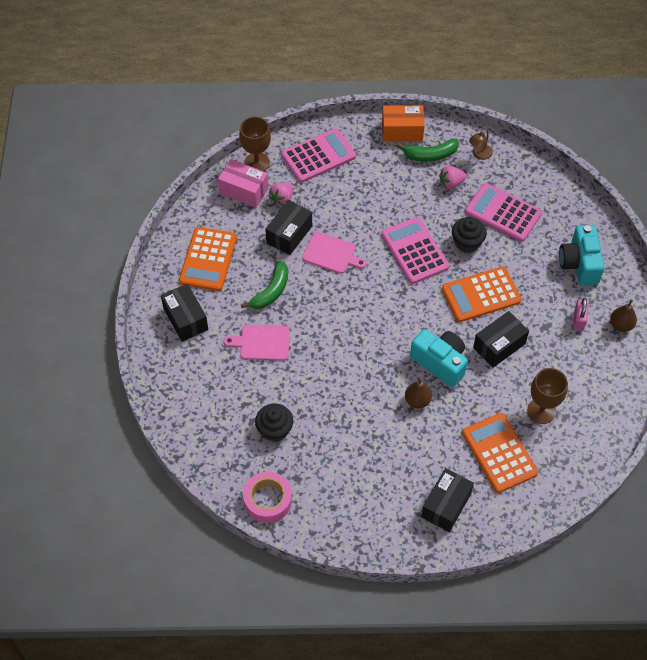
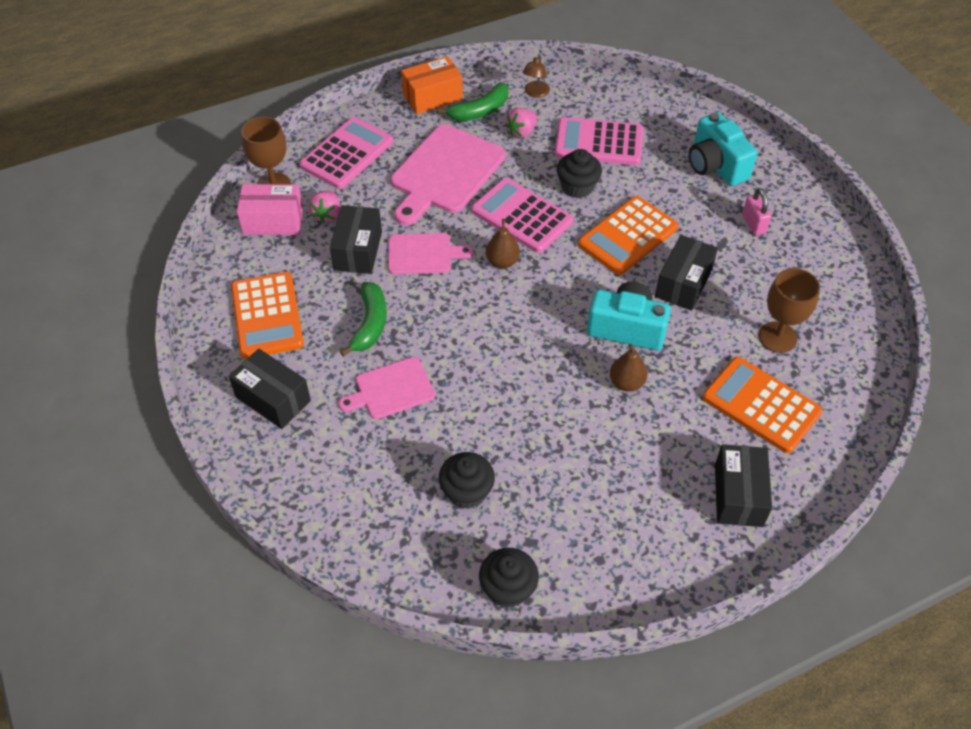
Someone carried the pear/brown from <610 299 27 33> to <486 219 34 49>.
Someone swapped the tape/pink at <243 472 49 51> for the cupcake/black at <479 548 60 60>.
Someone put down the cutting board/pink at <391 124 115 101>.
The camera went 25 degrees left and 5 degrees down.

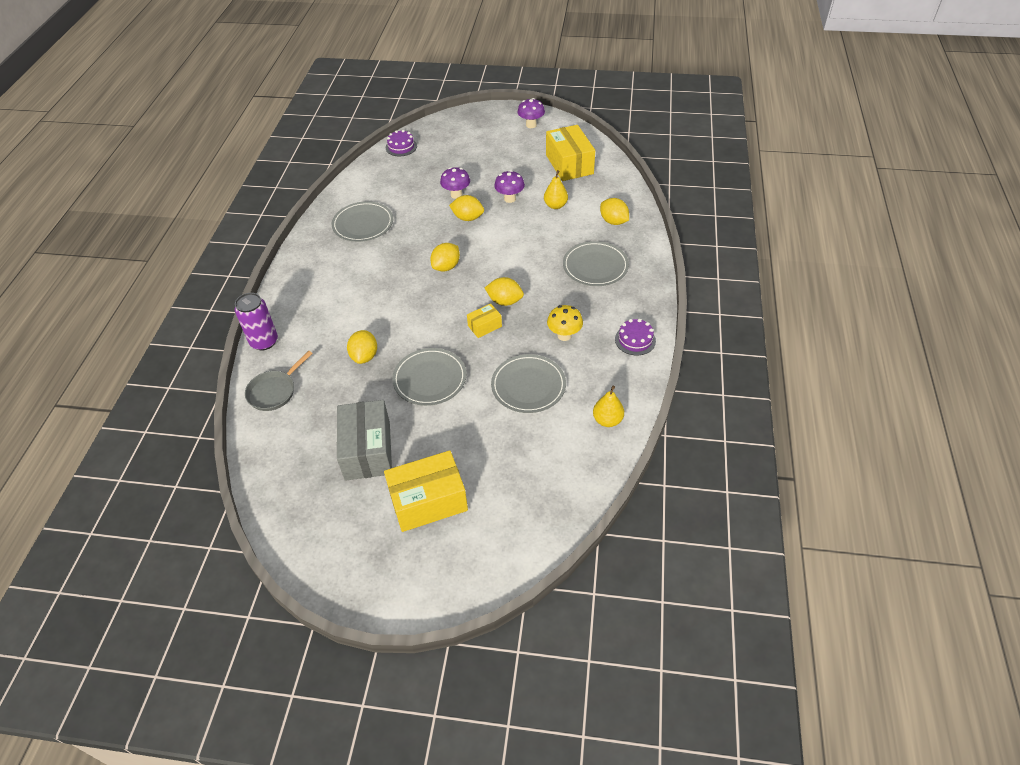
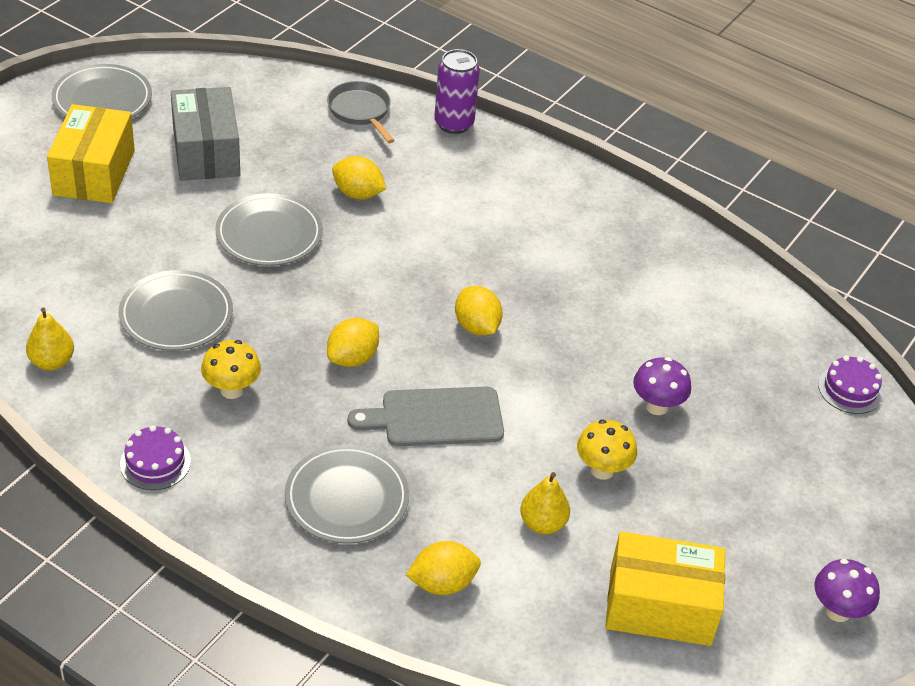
Someone repainted the mushroom/purple at <494 170 31 33>, which became the mushroom/yellow at <577 420 60 60>.
Someone took away the lemon/yellow at <449 195 35 26>.
Someone carried the plate/grey from <332 201 61 41> to <52 64 100 54>.
Someone took away the box/yellow at <467 303 35 35>.
Someone rotated the box/grey at <337 400 55 81> by 60 degrees clockwise.
Someone put down the cutting board/grey at <348 386 156 61>.
The camera went 110 degrees right and 5 degrees down.

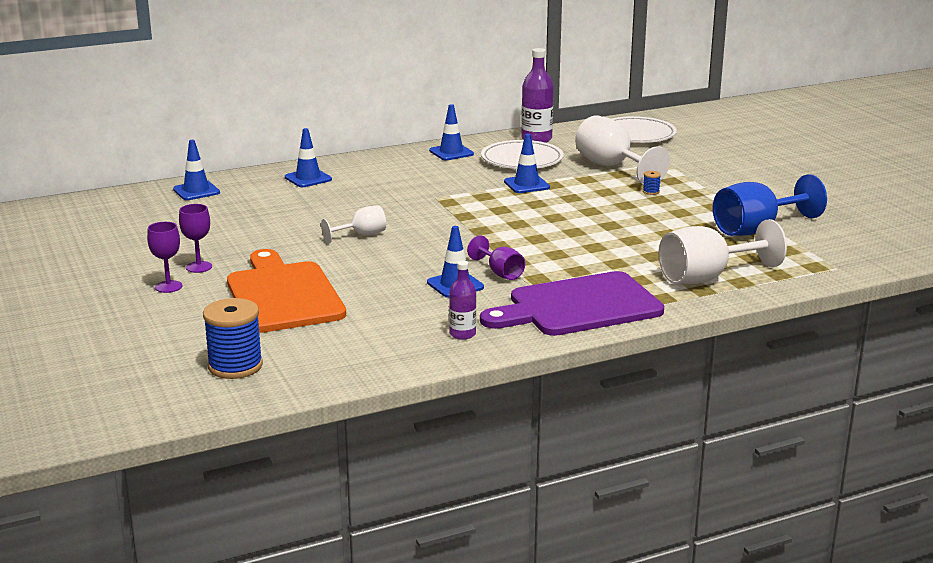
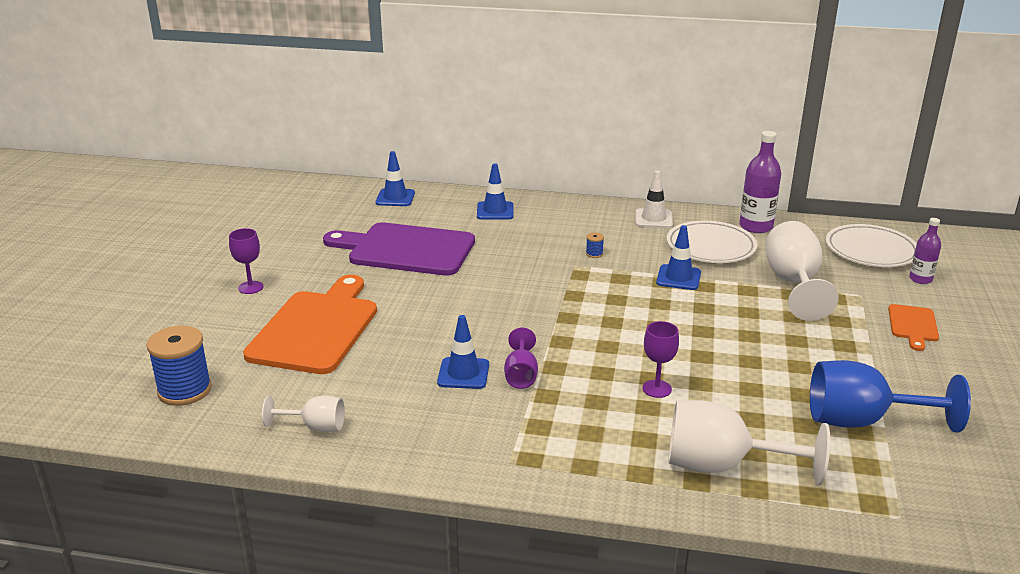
Someone repainted the traffic cone/blue at <429 104 45 56>, which became the traffic cone/white at <635 171 38 57>.
Someone carried the spool/blue from <643 171 18 24> to <586 232 18 26>.
Someone carried the goblet/purple from <179 204 33 69> to <642 321 37 77>.
Someone carried the goblet/white from <321 205 65 38> to <262 396 83 36>.
Someone carried the bottle/purple from <449 261 27 79> to <909 218 32 66>.
Someone carried the cutting board/purple from <480 271 184 65> to <323 222 152 54>.
Someone put down the cutting board/orange at <888 304 51 47>.
The camera went 35 degrees right and 5 degrees up.

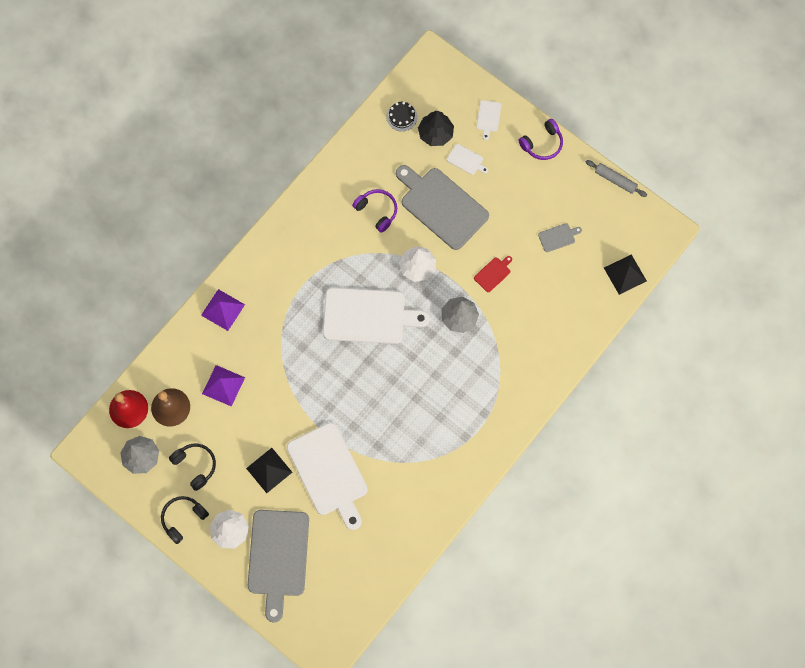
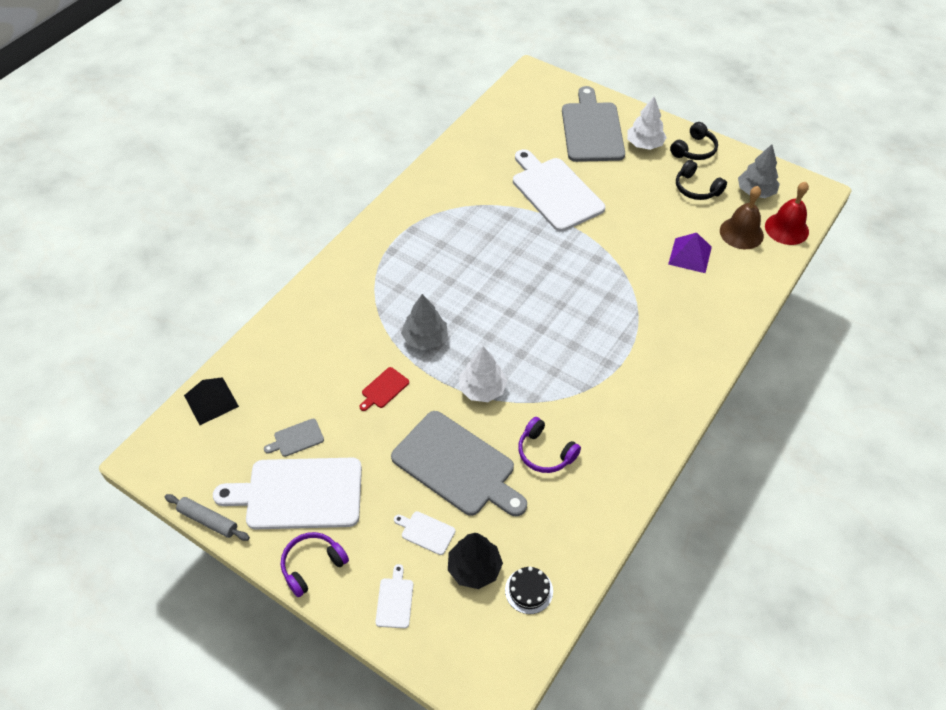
Someone carried the cutting board/white from <323 288 107 56> to <213 458 149 72>.
Someone took away the pyramid/purple at <201 289 44 42>.
Someone took away the pyramid/black at <246 448 46 45>.
The camera went 175 degrees right and 20 degrees down.

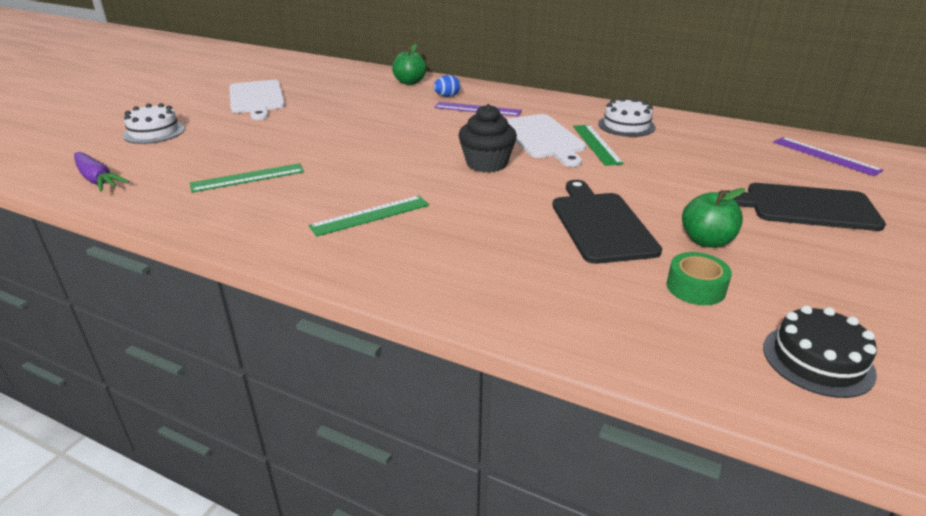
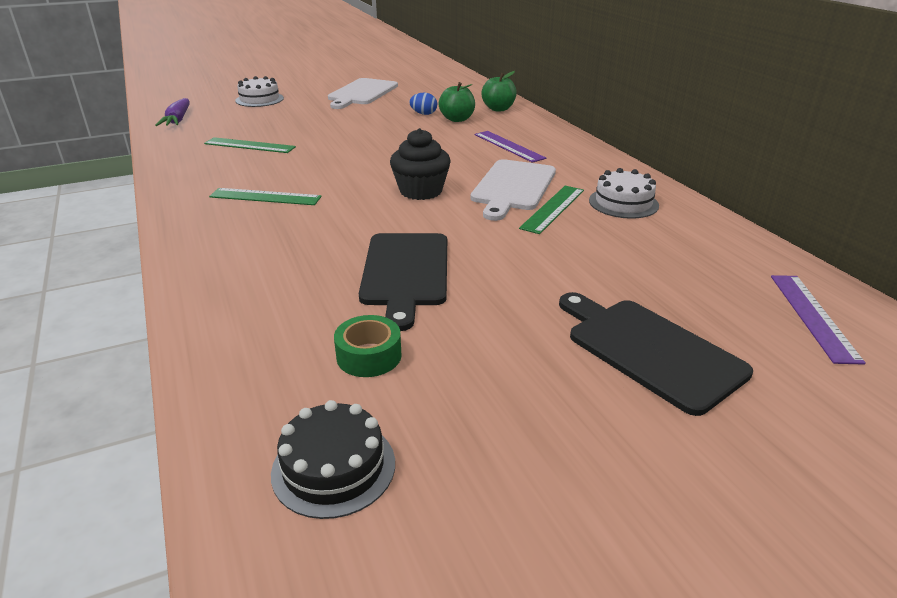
Someone carried the egg/blue from <434 75 27 22> to <409 93 28 22>.
Someone rotated the cutting board/black at <552 180 110 84> by 150 degrees clockwise.
Someone carried the apple/green from <682 188 63 60> to <439 82 36 40>.
The camera went 40 degrees right and 0 degrees up.

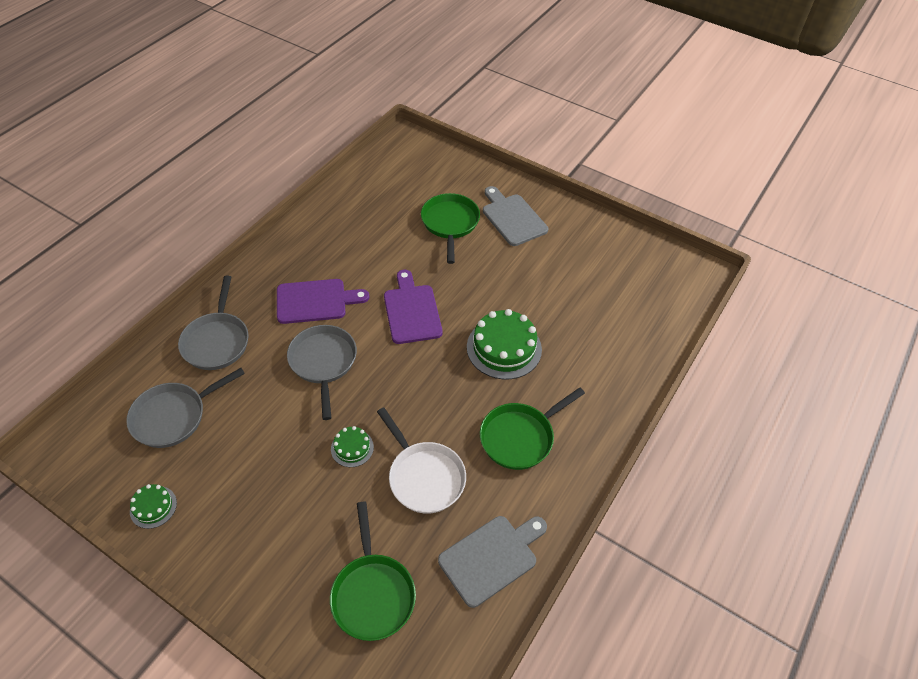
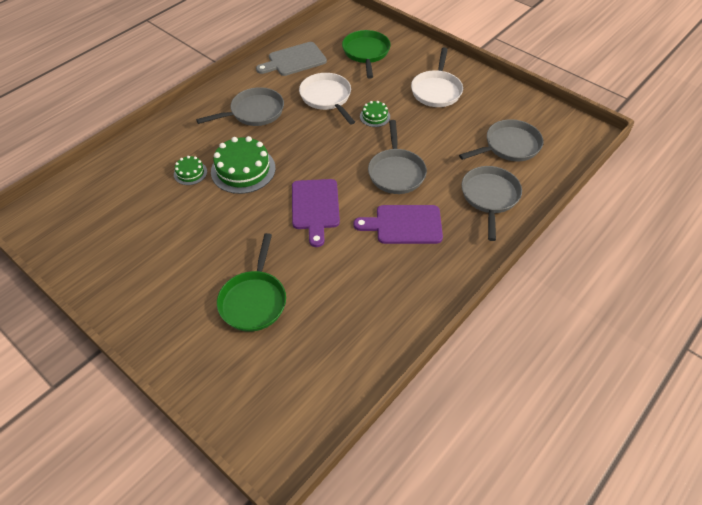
Someone took away the cutting board/grey at <483 186 65 60>.
Someone repainted the pan/green at <480 388 105 82>, which became the pan/grey at <196 87 88 39>.
Someone carried the cake/green from <130 484 47 45> to <174 156 33 29>.
Someone put down the pan/white at <411 47 52 60>.
The camera went 170 degrees left and 0 degrees up.

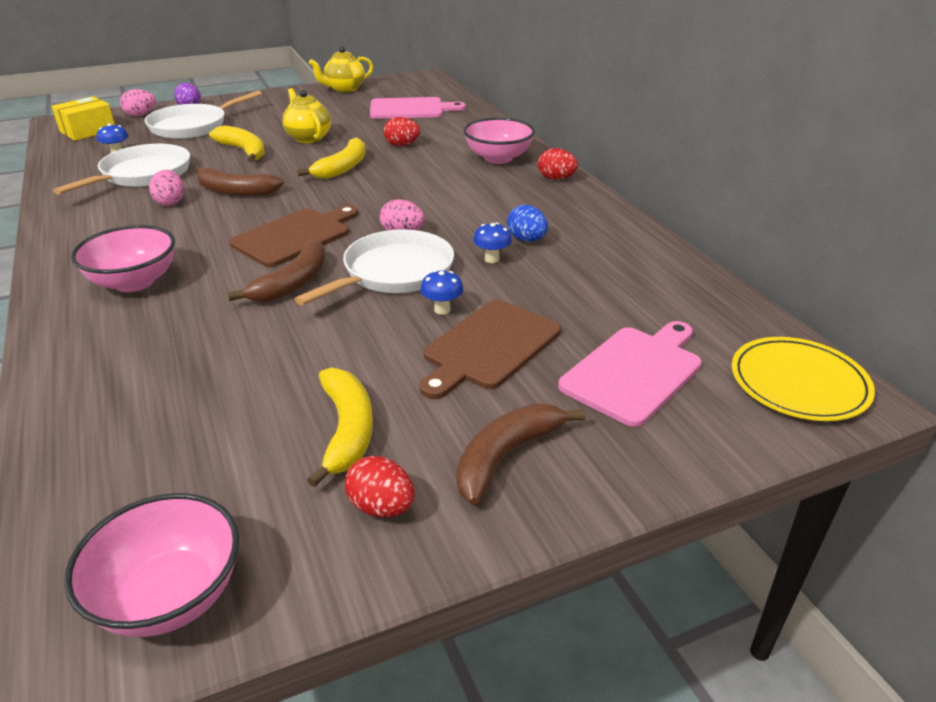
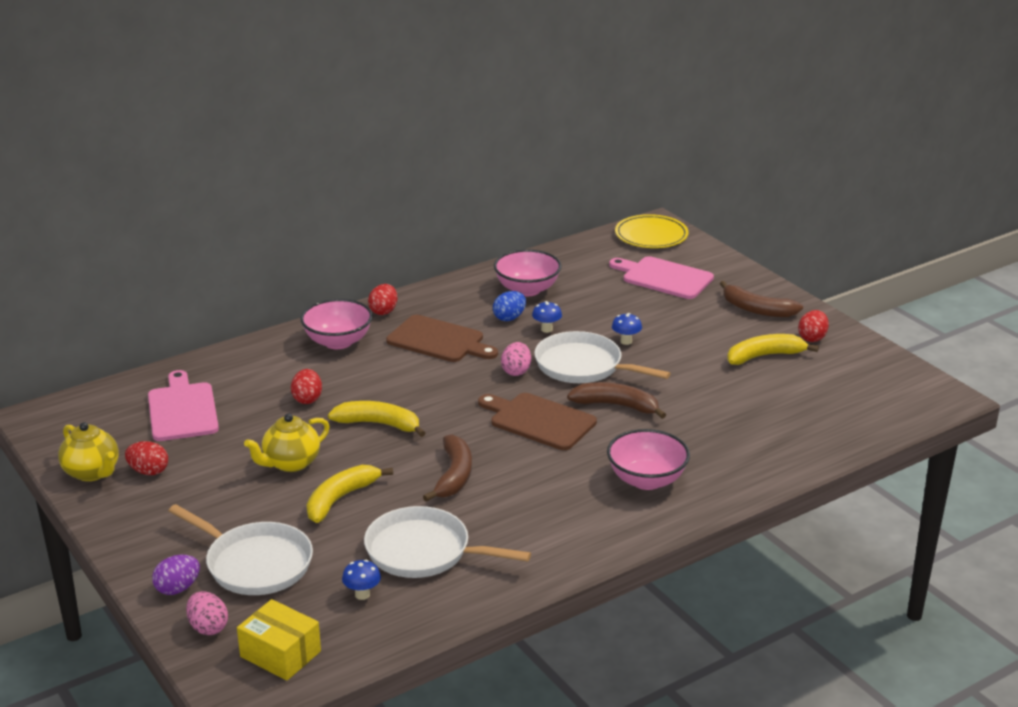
Someone took away the egg/pink at <149 170 35 36>.
Someone carried the cutting board/brown from <420 300 141 99> to <386 315 112 47>.
Someone carried the bowl/pink from <64 493 175 144> to <494 249 67 47>.
Someone put down the egg/red at <125 441 43 34>.
The camera went 100 degrees left and 5 degrees down.

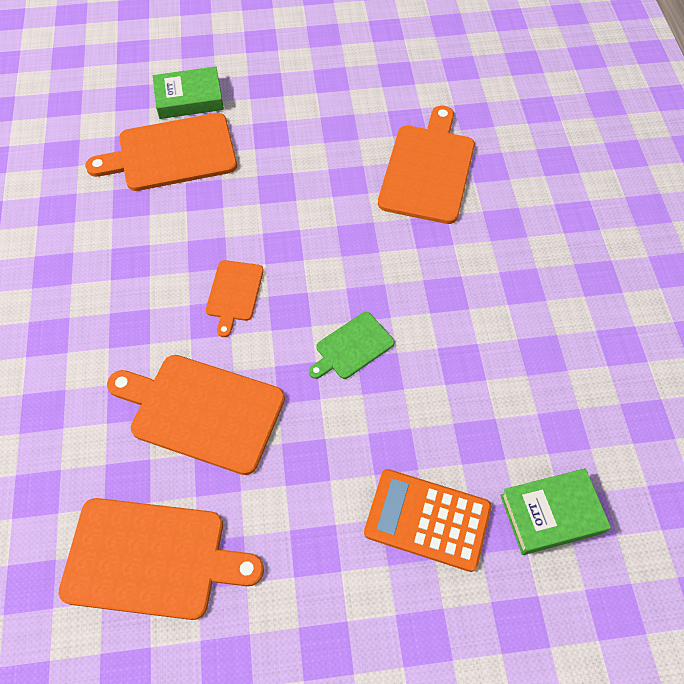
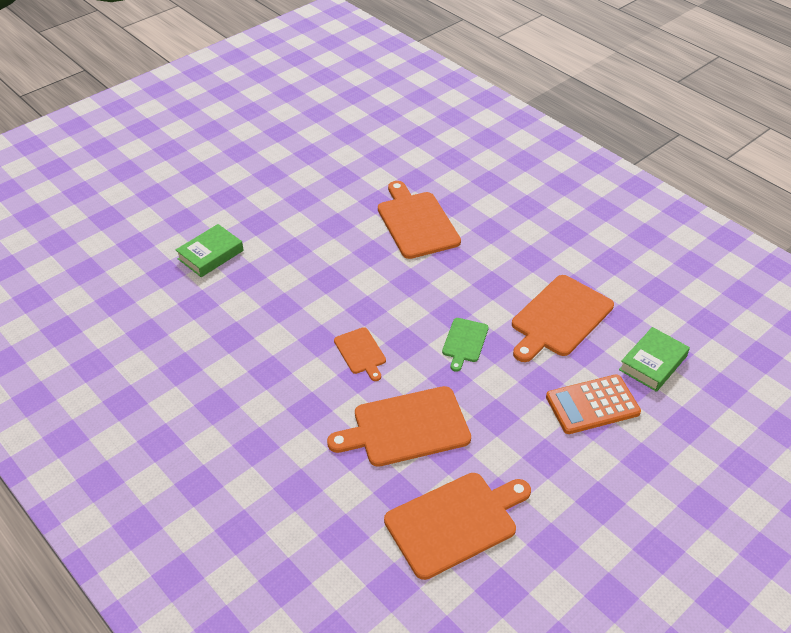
Someone carried the cutting board/orange from <85 113 152 78> to <512 275 102 87>.
The camera went 35 degrees left and 15 degrees down.

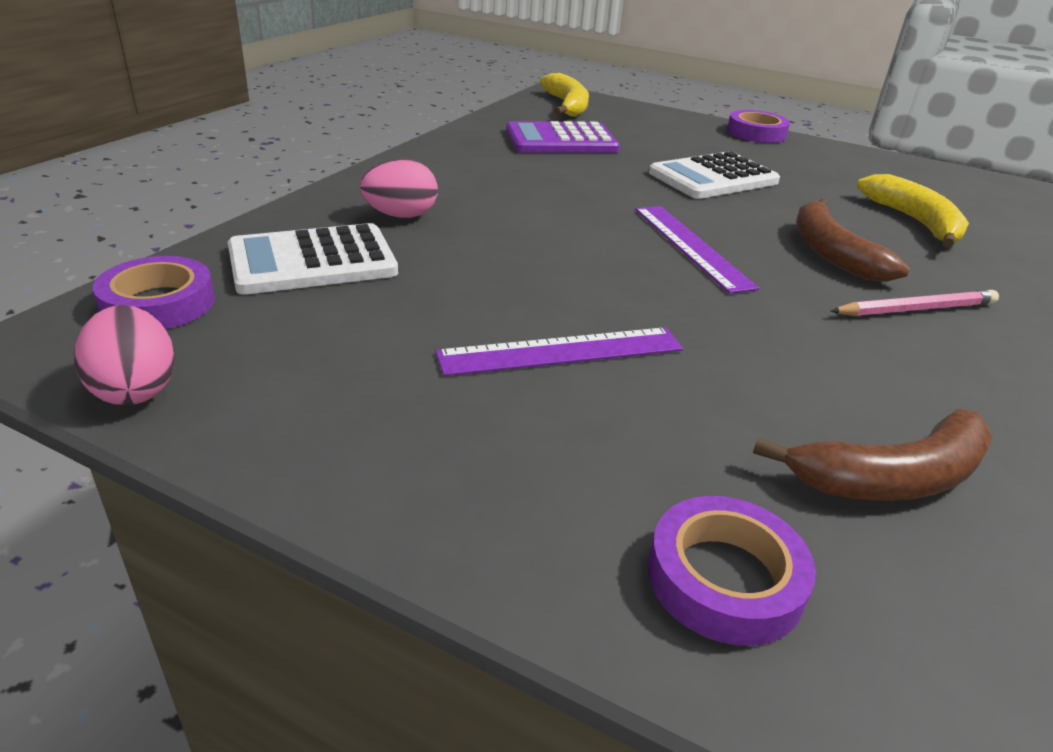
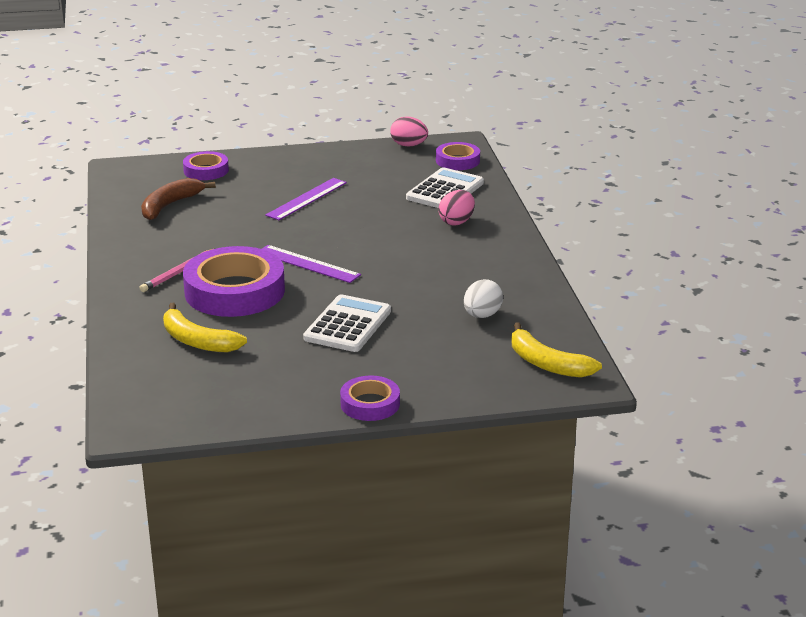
Someone swapped the calculator/purple at <506 121 114 32> for the egg/white at <464 279 39 39>.
Someone swapped the banana/brown at <796 199 114 83> for the tape/purple at <183 246 102 71>.
The camera went 145 degrees right and 5 degrees down.

